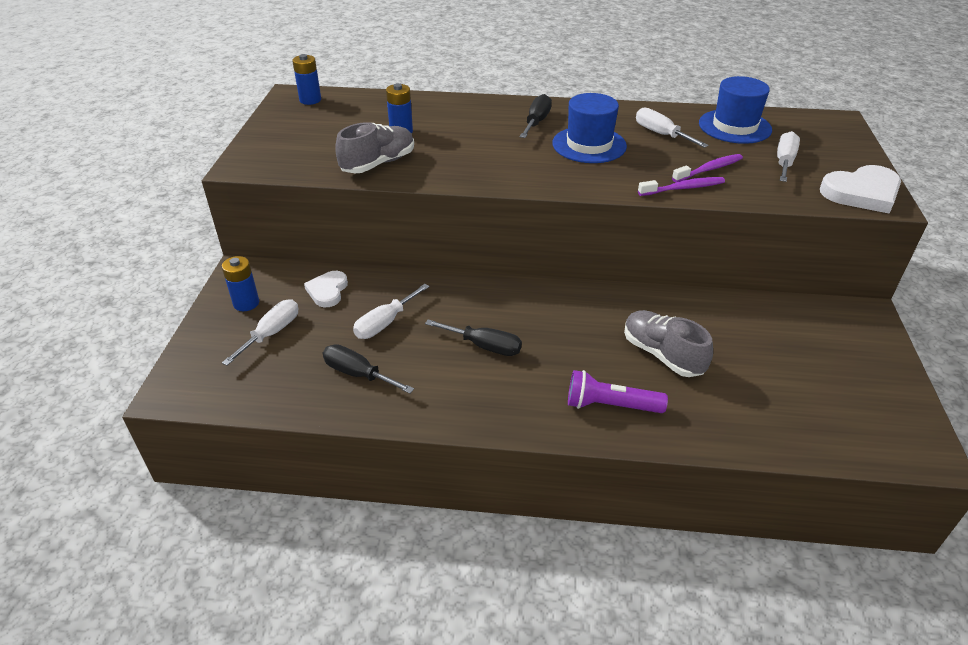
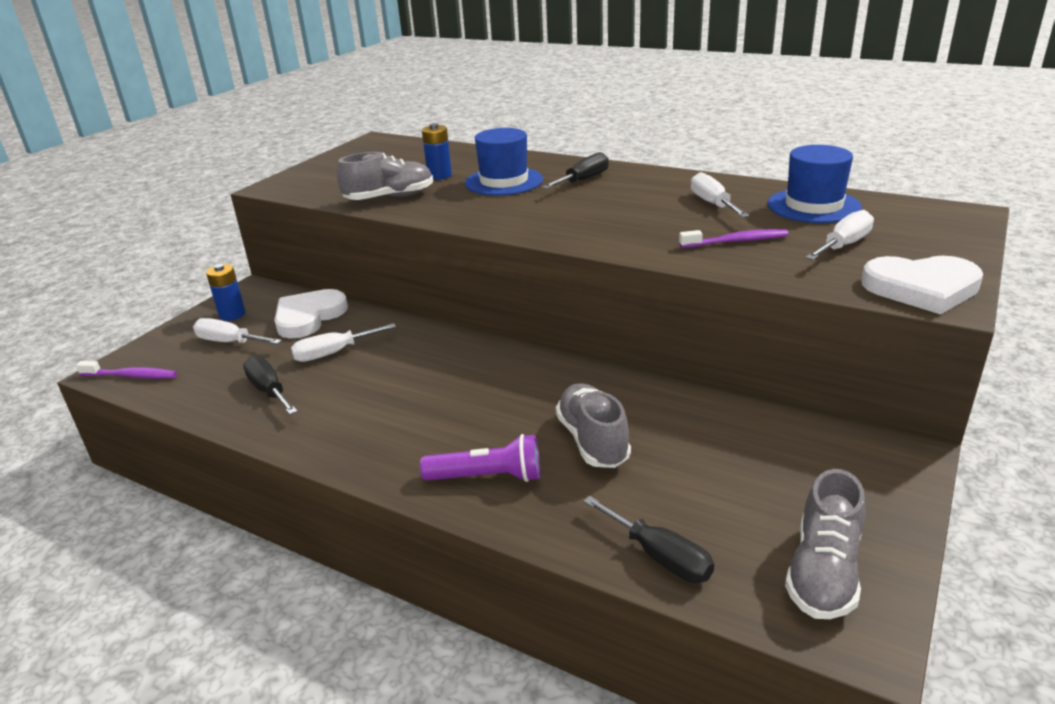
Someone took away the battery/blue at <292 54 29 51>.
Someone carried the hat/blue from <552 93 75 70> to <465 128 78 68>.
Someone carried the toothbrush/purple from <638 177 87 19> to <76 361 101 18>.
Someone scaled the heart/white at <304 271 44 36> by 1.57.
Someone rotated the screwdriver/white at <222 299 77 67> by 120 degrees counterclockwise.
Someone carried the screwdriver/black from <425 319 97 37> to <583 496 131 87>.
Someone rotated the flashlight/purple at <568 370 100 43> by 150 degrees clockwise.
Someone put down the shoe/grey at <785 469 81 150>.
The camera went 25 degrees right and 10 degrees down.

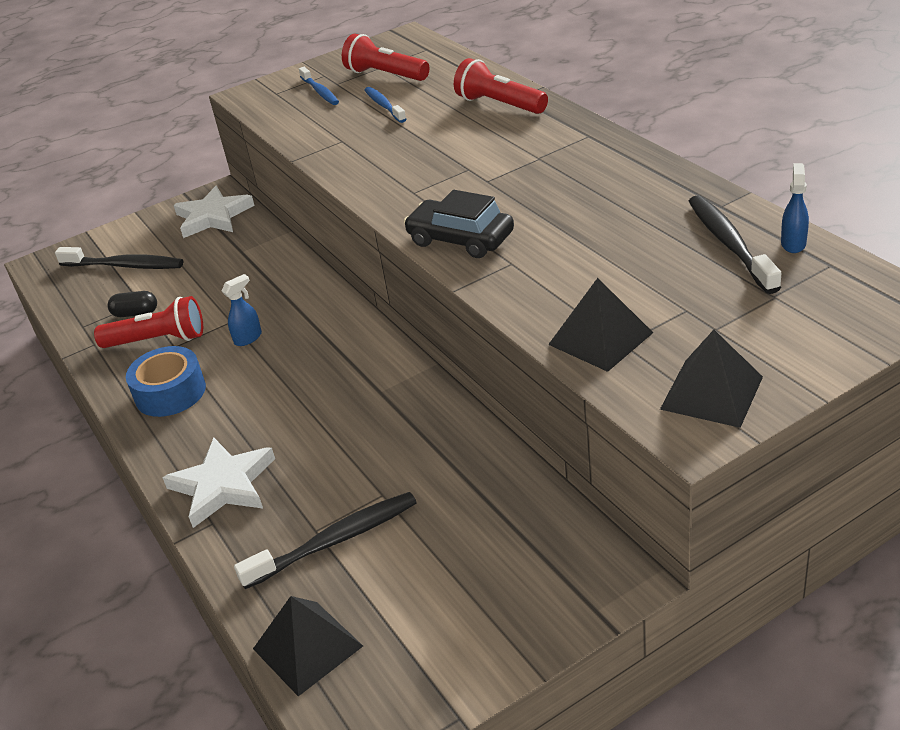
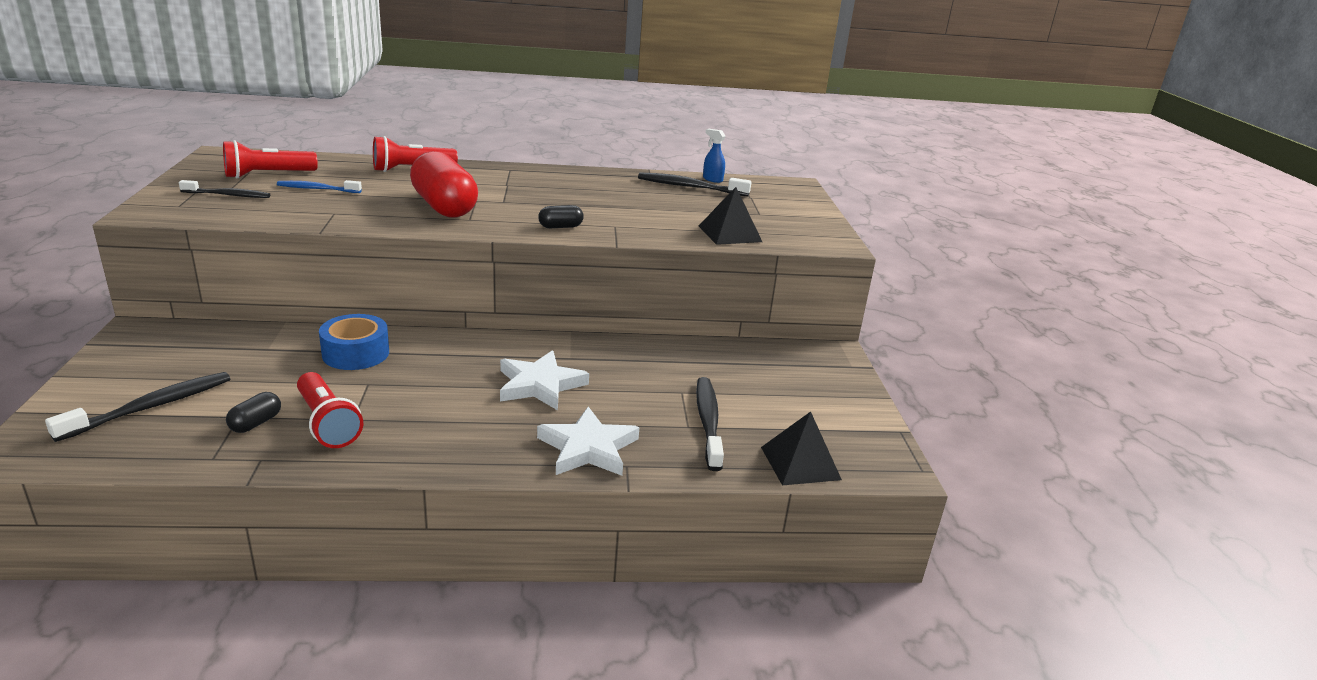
Someone repainted the toothbrush/blue at <299 67 40 38>, which became the toothbrush/black at <179 180 91 18>.
Someone carried the star/white from <174 186 81 52> to <500 350 89 60>.
Someone swapped the car/black at <404 190 110 68> for the capsule/black at <538 205 46 23>.
Someone took away the spray bottle/blue at <222 274 40 72>.
Someone rotated the flashlight/red at <94 296 109 52> by 120 degrees clockwise.
Someone took away the pyramid/black at <660 330 103 98>.
Someone carried the tape/blue from <126 346 80 71> to <319 314 70 56>.
Someone put down the capsule/red at <410 151 68 67>.
The camera went 70 degrees left and 10 degrees down.

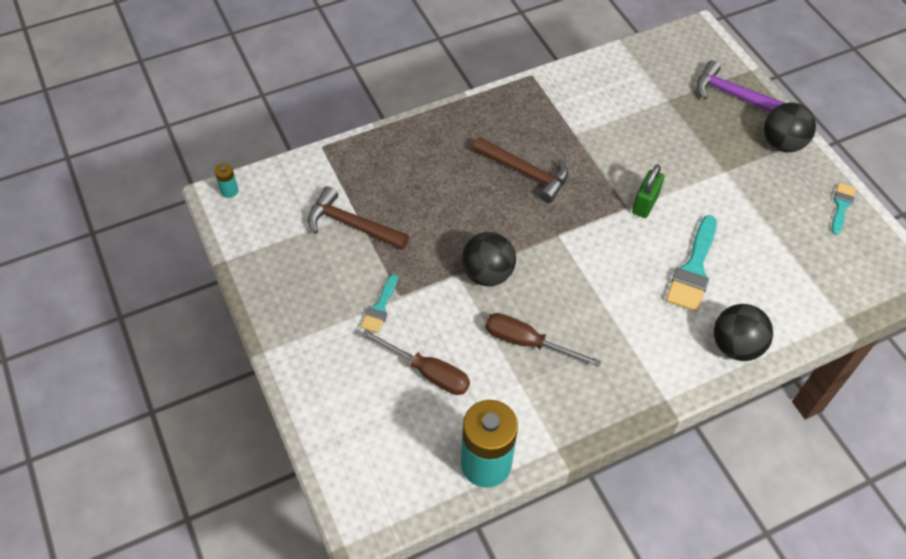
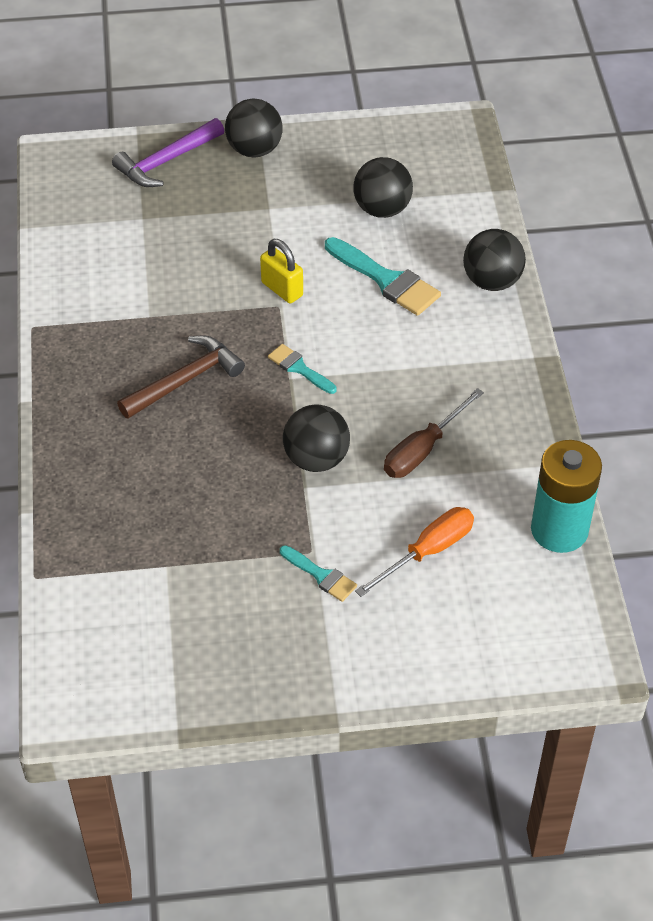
Someone took away the battery/turquoise at <214 163 24 35>.
Someone repainted the padlock/green at <632 164 32 54>, which became the padlock/yellow at <260 239 43 64>.
Someone carried the brush/turquoise from <831 183 25 52> to <268 344 69 50>.
Someone took away the hammer/brown at <308 186 101 64>.
Someone repainted the screwdriver/brown at <361 329 109 66>, which became the screwdriver/orange at <355 507 119 90>.
Someone put down the ball/black at <354 157 59 61>.
The camera went 70 degrees left and 5 degrees down.

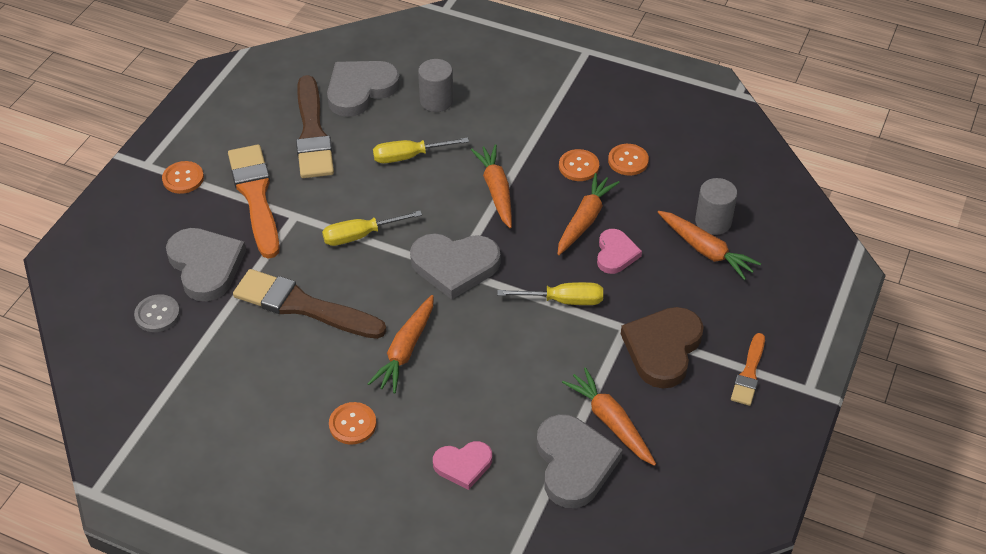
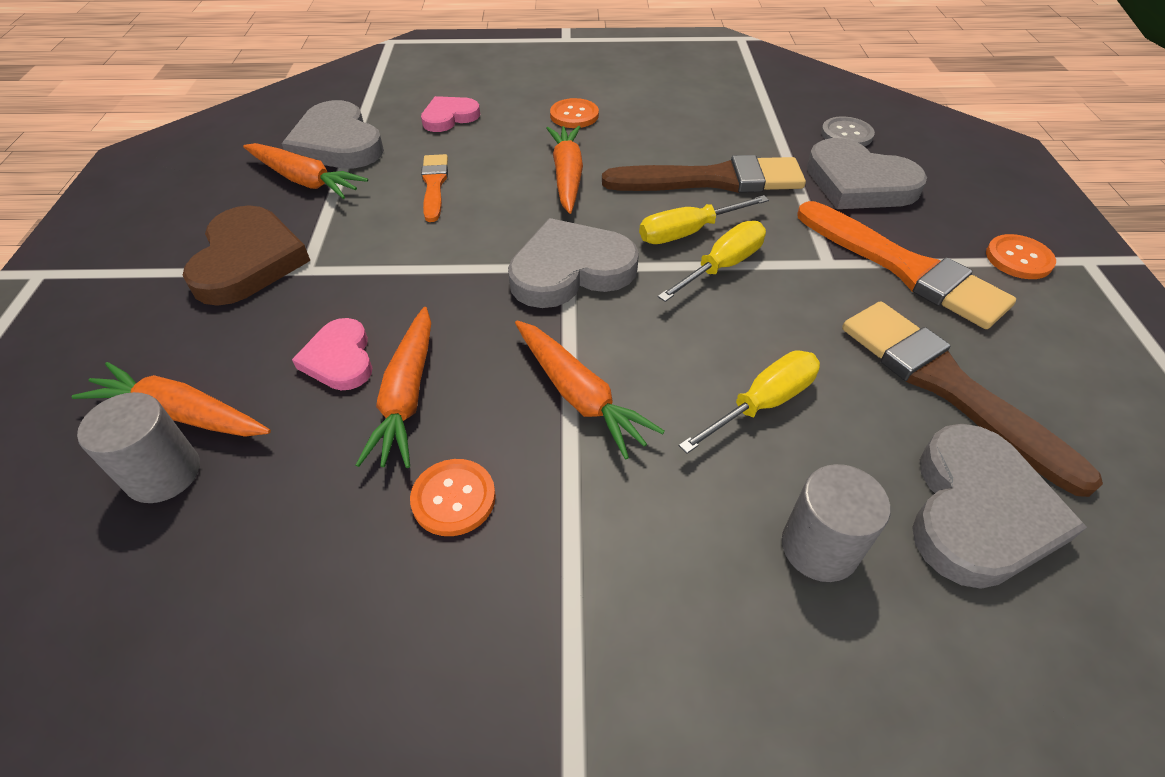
Someone took away the button/orange at <608 144 41 31>.
Someone carried the screwdriver/yellow from <497 282 106 23> to <639 195 130 49>.
Someone carried the brush/orange from <731 333 34 73> to <421 154 27 68>.
The camera went 155 degrees right and 0 degrees up.

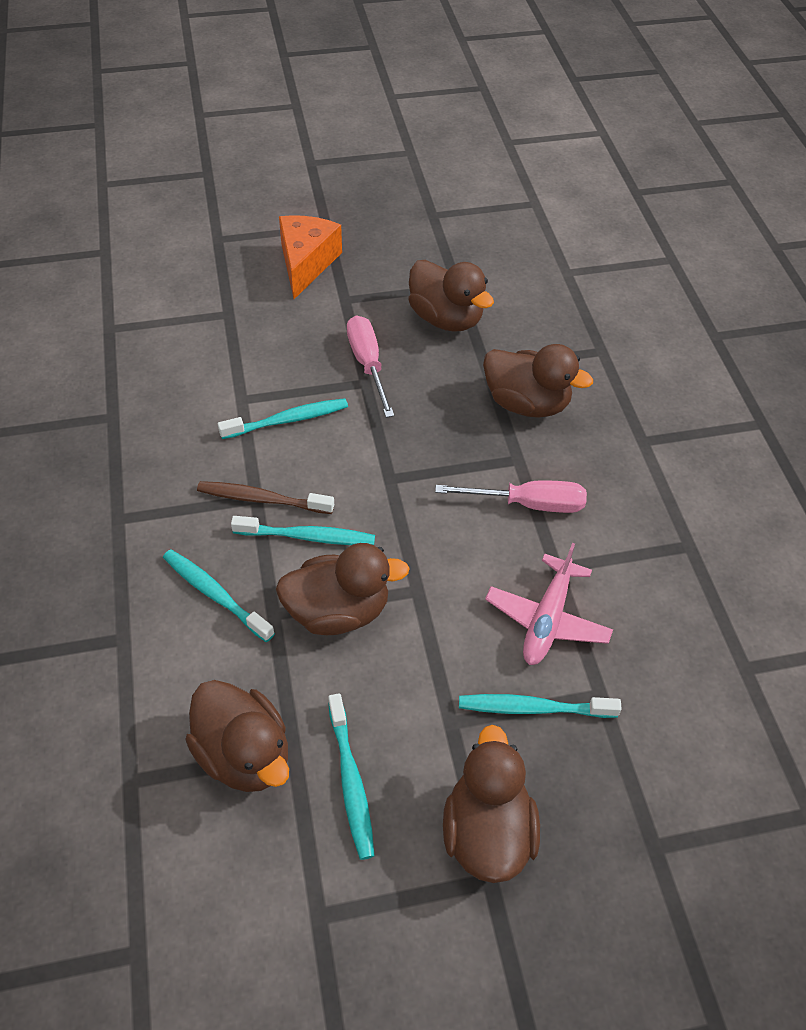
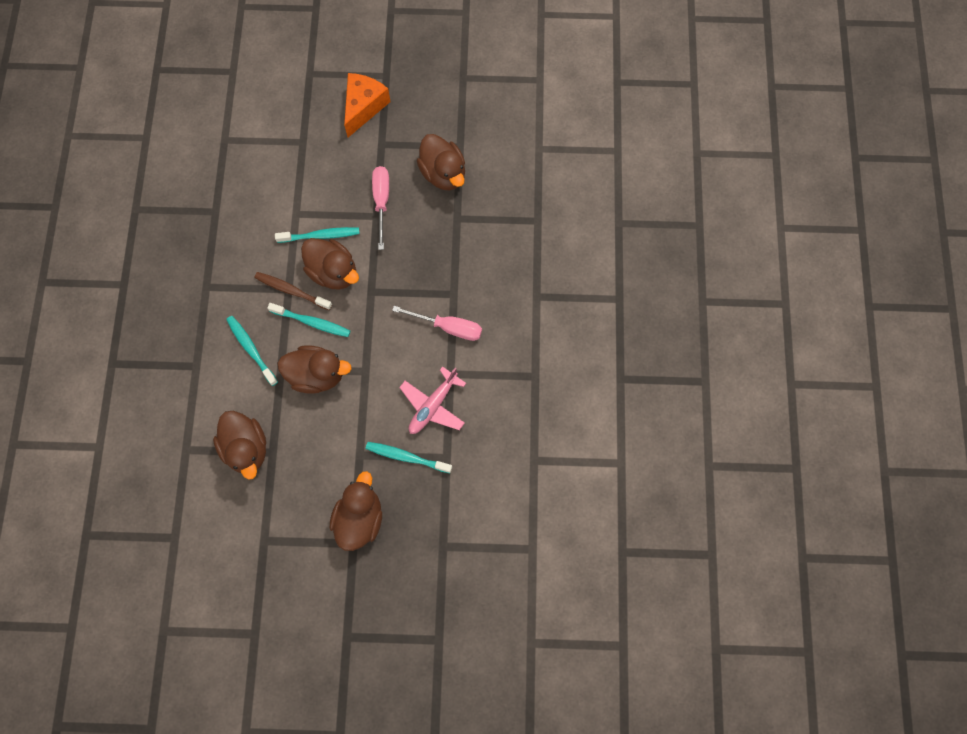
Someone carried the duck/brown from <483 344 110 74> to <301 238 58 52>.
Someone took away the toothbrush/turquoise at <328 693 47 167>.
The camera went 15 degrees right and 20 degrees up.

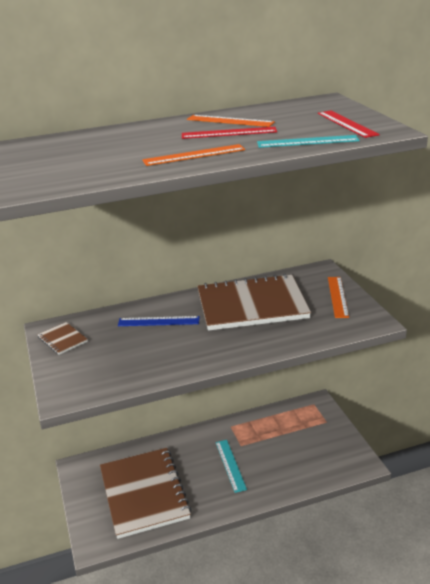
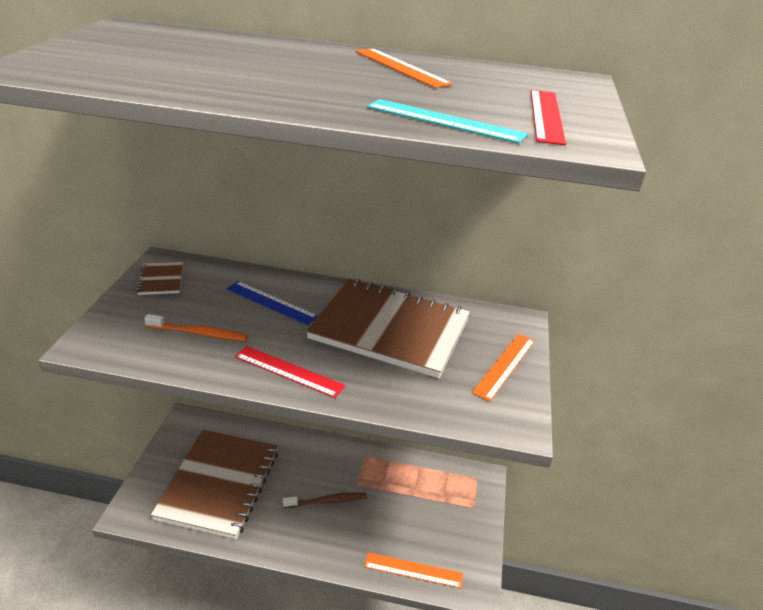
Someone carried the ruler/red from <182 127 95 12> to <235 346 110 52>.
Someone carried the ruler/orange from <142 144 103 22> to <364 552 99 36>.
Someone swapped the ruler/turquoise at <216 440 31 53> for the toothbrush/brown at <283 492 84 16>.
Someone put down the toothbrush/orange at <144 314 104 27>.
The camera went 25 degrees right and 5 degrees up.

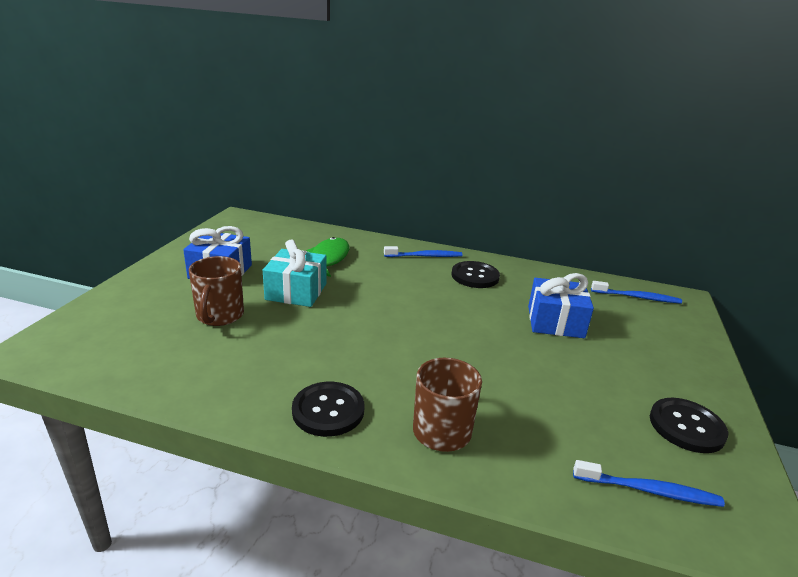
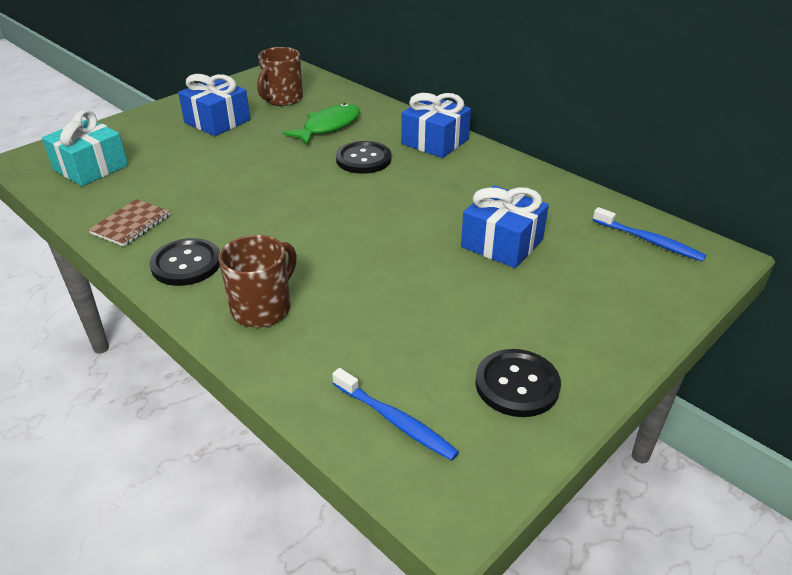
Someone carried the gift/turquoise from <263 239 64 68> to <42 110 86 76>.
Someone swapped the toothbrush/blue at <384 246 78 11> for the gift/blue at <401 93 70 65>.
Someone carried the mug/brown from <189 256 55 70> to <257 47 46 59>.
Someone carried the button/black from <452 261 48 27> to <336 141 55 33>.
Someone put down the notebook/brown at <88 199 83 48>.
The camera went 30 degrees right and 10 degrees up.

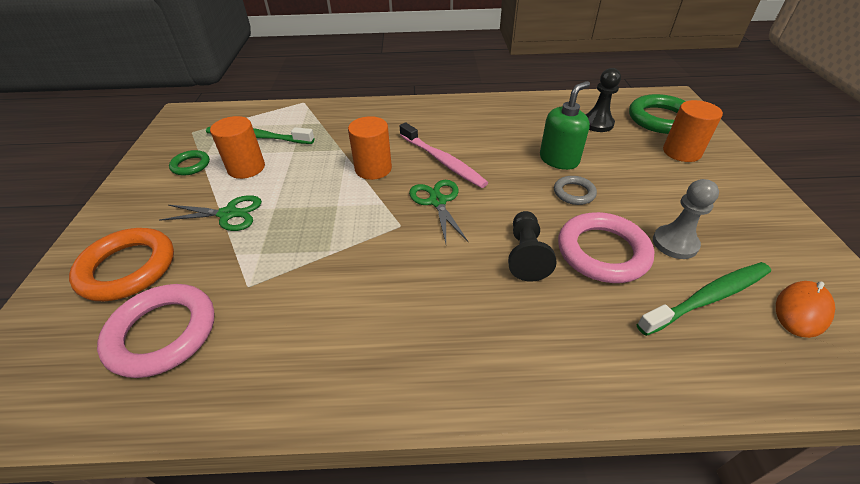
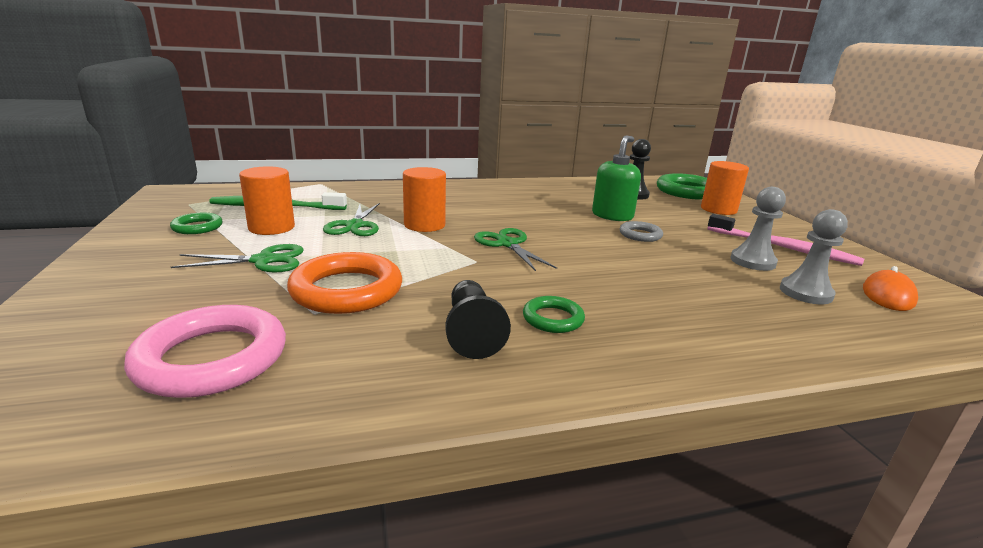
Someone carried the toothbrush/pink from <400 122 88 66> to <707 214 157 52>.
Someone carried the pawn/black from <508 211 49 71> to <446 280 65 79>.
Someone took away the ring/pink at <558 212 96 71>.
Someone carried the ring/orange from <69 228 105 73> to <287 252 115 62>.
Someone swapped the toothbrush/green at <637 262 134 74> for the pawn/grey at <780 209 68 95>.
Someone put down the scissors/green at <323 203 57 33>.
Someone put down the ring/green at <523 296 62 37>.
The camera went 15 degrees left and 20 degrees down.

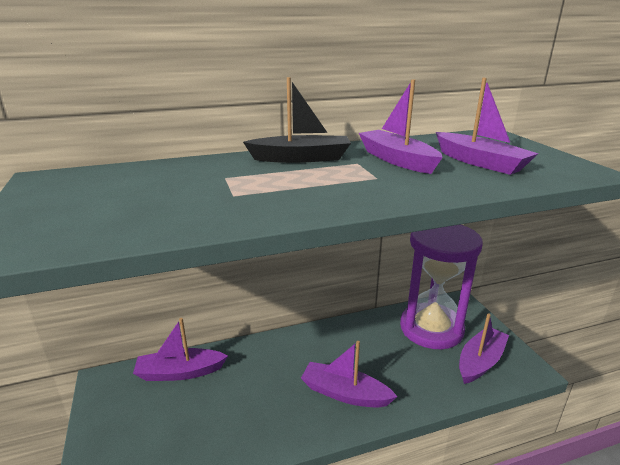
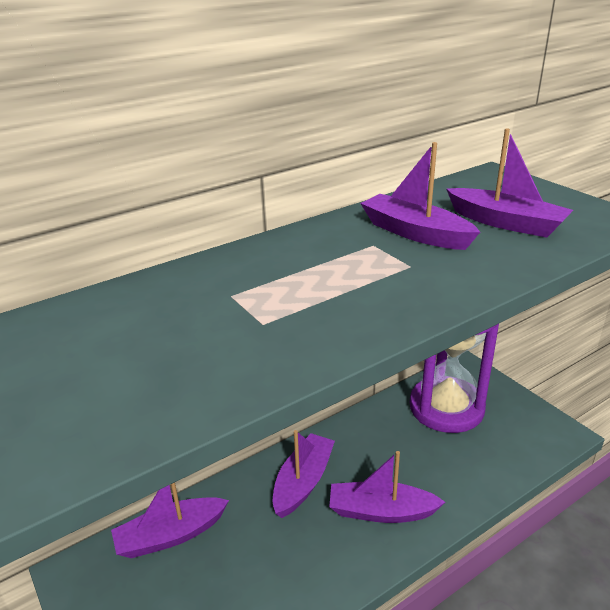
Someone took away the boat/black at <243 77 108 86>.
Someone carried the boat/purple from <459 313 50 71> to <273 430 62 88>.
The camera went 15 degrees left and 5 degrees up.

